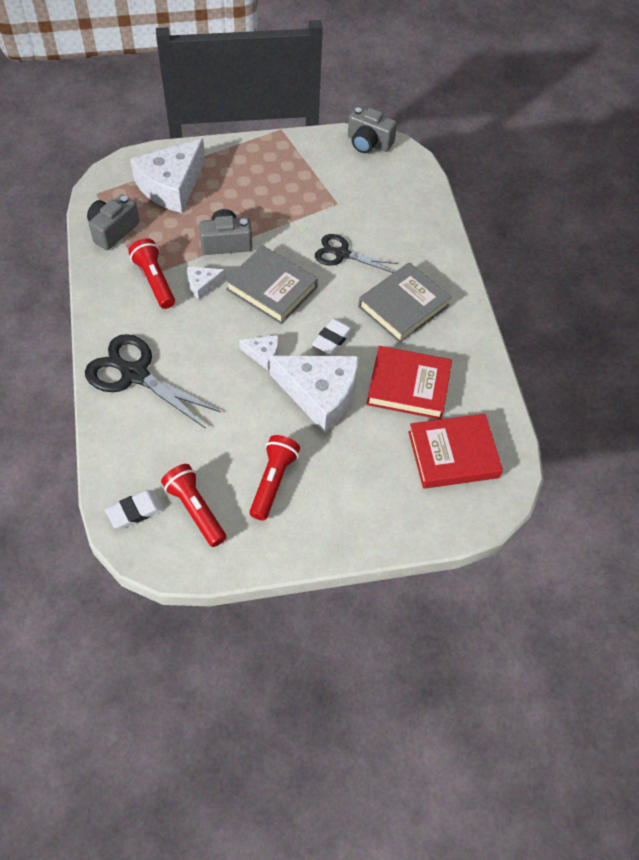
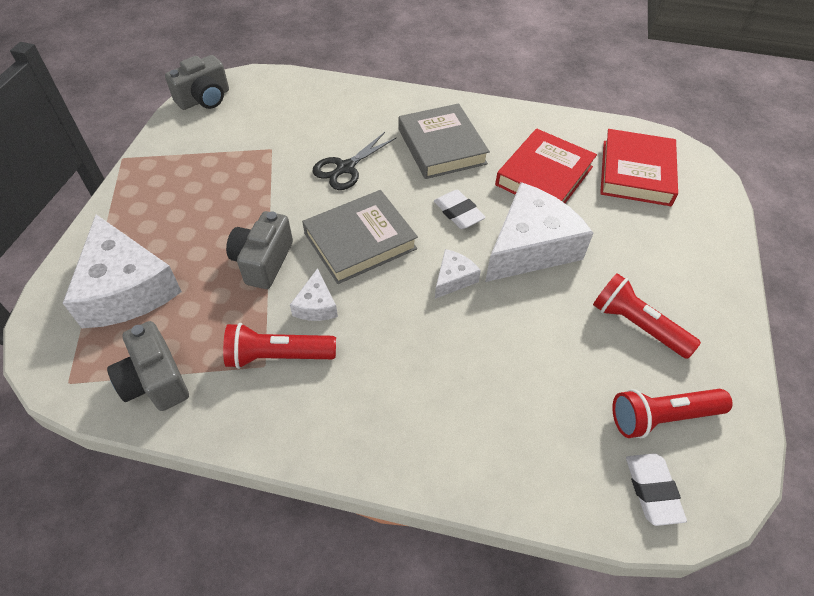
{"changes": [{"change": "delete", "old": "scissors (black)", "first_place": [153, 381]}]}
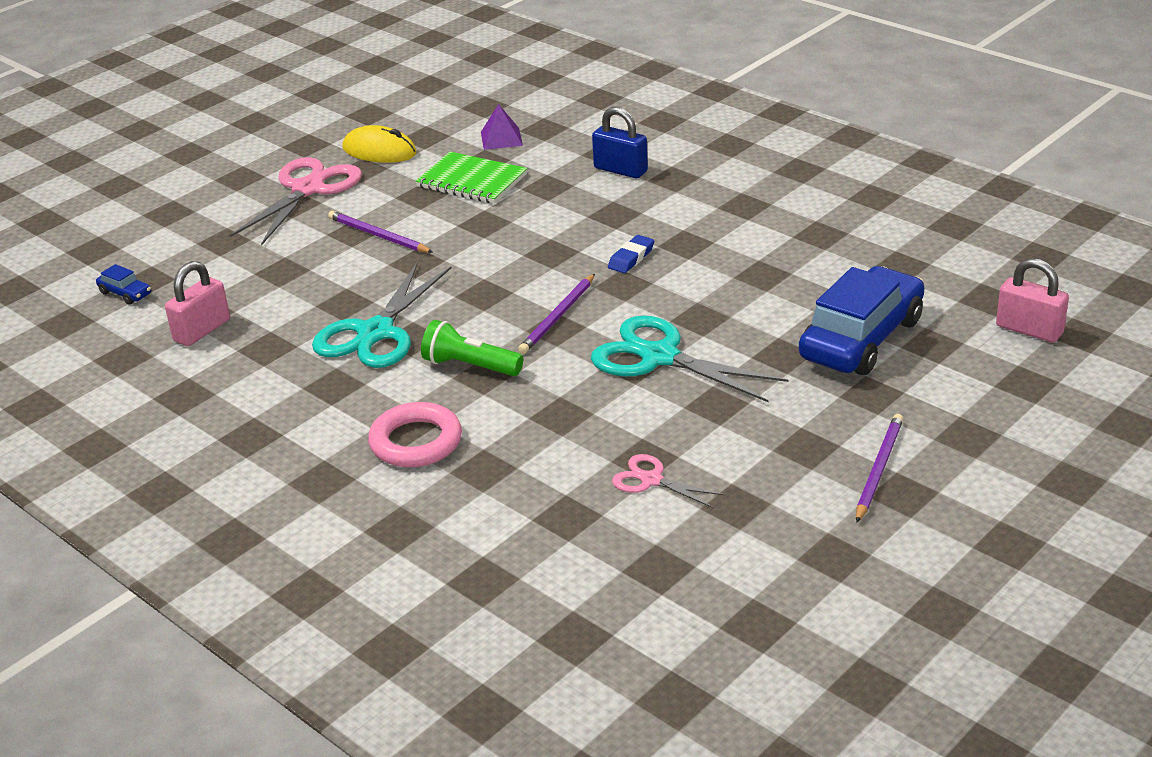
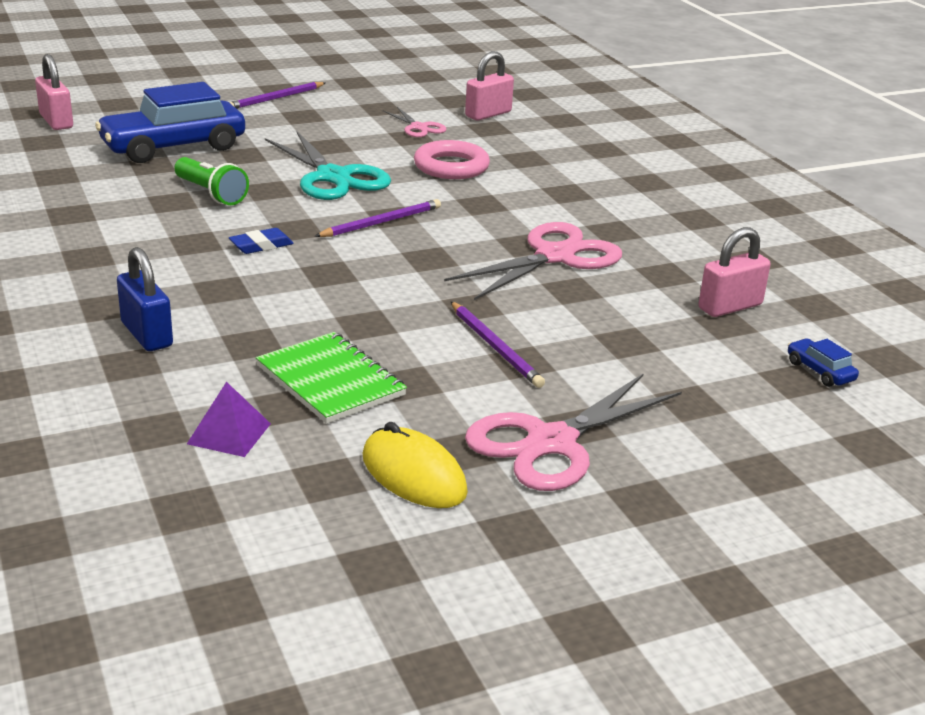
{"changes": [{"change": "insert", "new": "padlock (pink)", "second_place": [489, 85]}, {"change": "move", "old": "ring (pink)", "first_place": [415, 434], "second_place": [452, 159]}, {"change": "move", "old": "flashlight (green)", "first_place": [472, 348], "second_place": [211, 181]}, {"change": "recolor", "old": "scissors (turquoise)", "new": "scissors (pink)", "first_place": [381, 315], "second_place": [533, 261]}]}
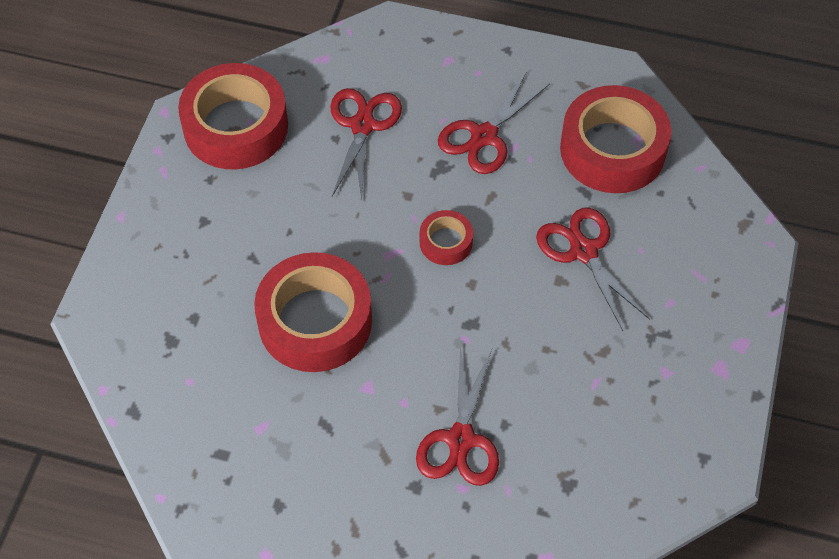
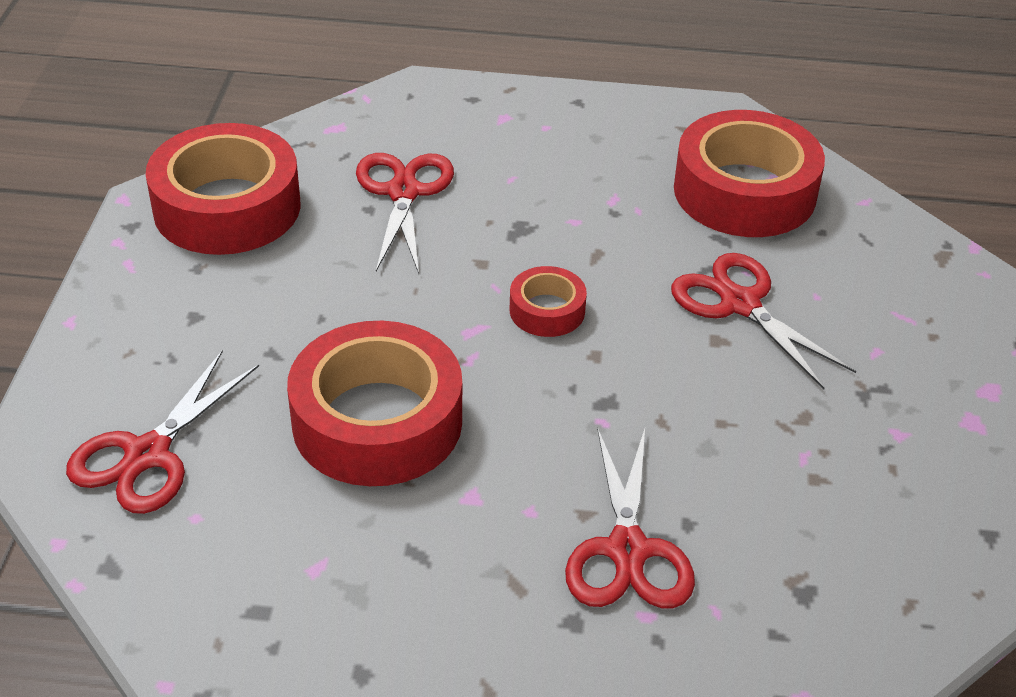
{"changes": [{"change": "move", "old": "scissors (red)", "first_place": [494, 122], "second_place": [162, 432]}]}
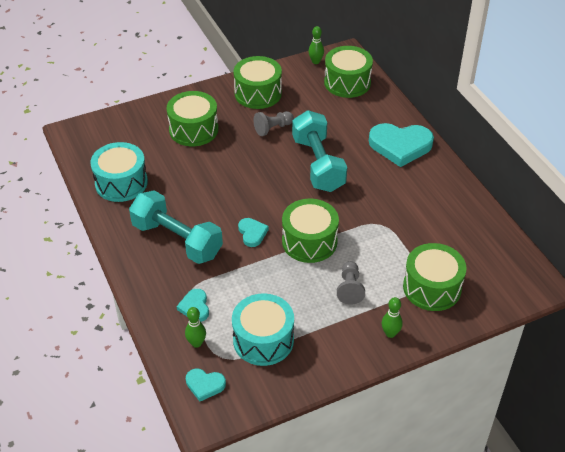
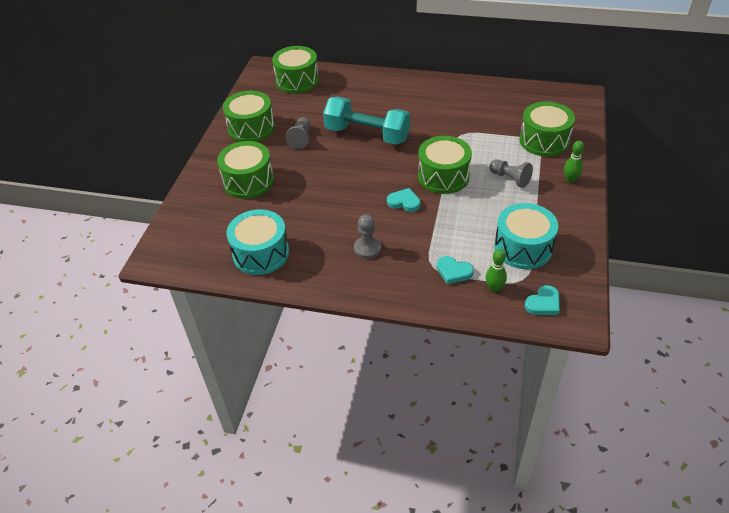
{"changes": [{"change": "delete", "old": "bowling pin (green)", "first_place": [316, 45]}, {"change": "delete", "old": "heart (turquoise)", "first_place": [401, 145]}, {"change": "replace", "old": "dumbbell (turquoise)", "new": "pawn (grey)", "first_place": [176, 227], "second_place": [367, 236]}]}
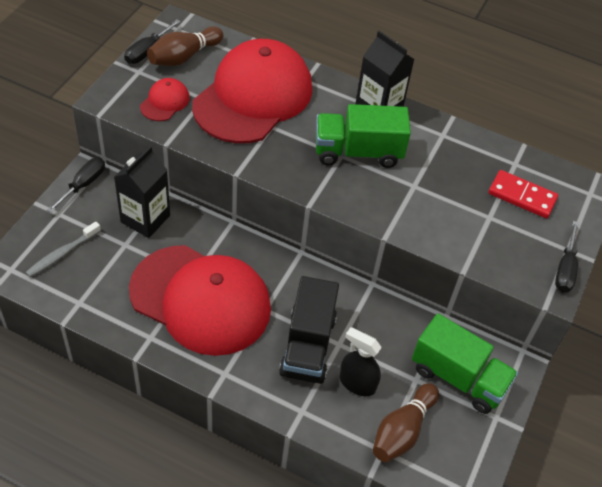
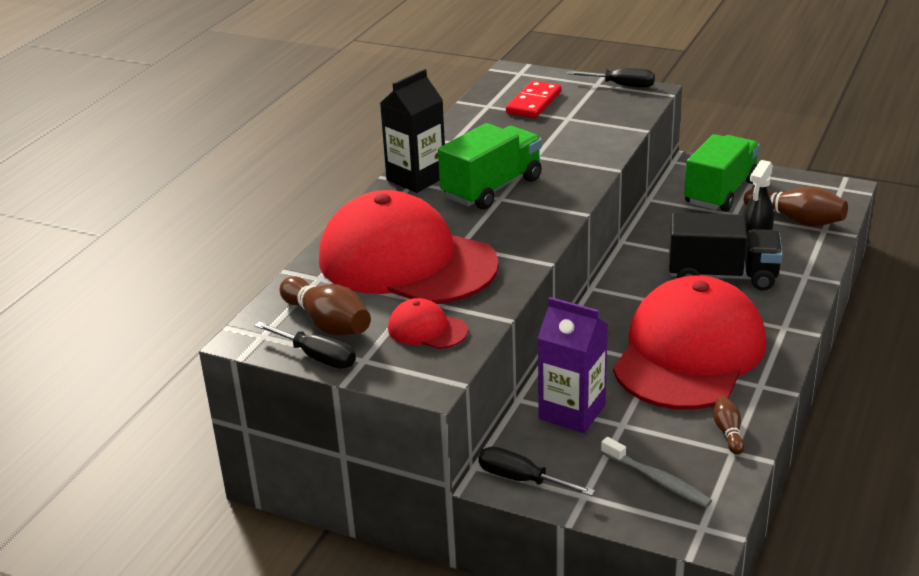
{"changes": [{"change": "insert", "new": "bowling pin (brown)", "second_place": [729, 425]}, {"change": "recolor", "old": "carton (black)", "new": "carton (purple)", "first_place": [142, 192], "second_place": [573, 365]}, {"change": "rotate", "old": "truck (green)", "first_place": [363, 136], "second_place": [490, 166], "degrees": -135}]}
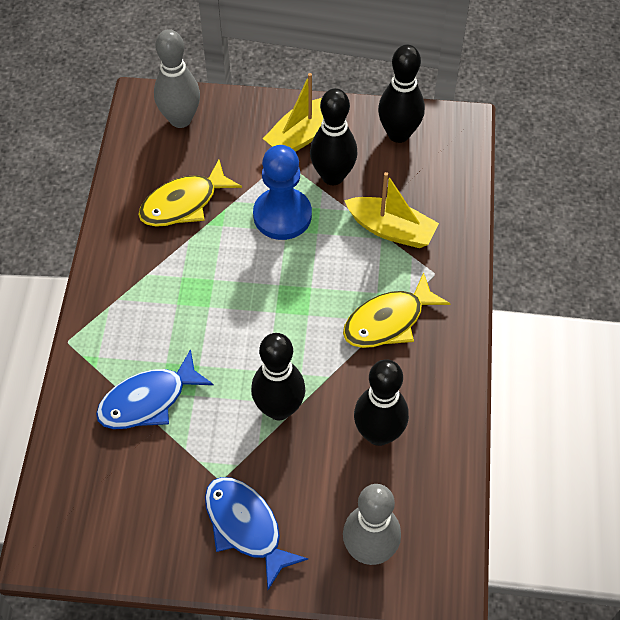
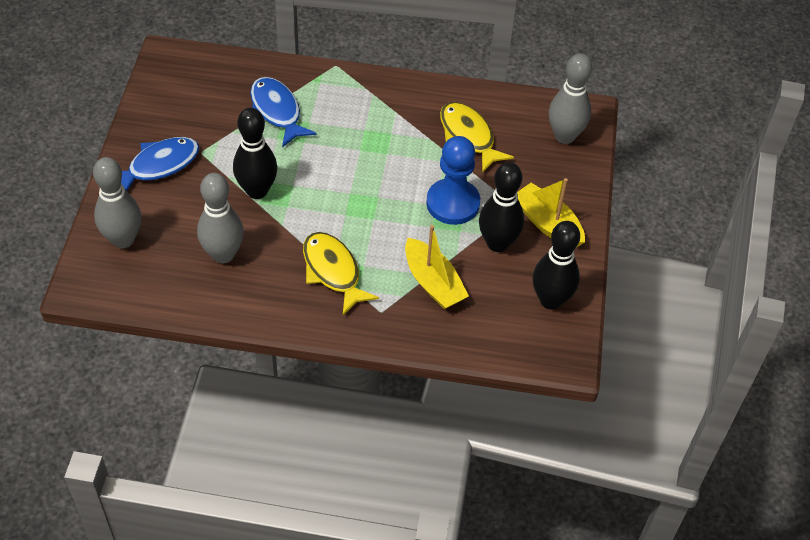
{"changes": [{"change": "recolor", "old": "bowling pin (black)", "new": "bowling pin (grey)", "first_place": [381, 402], "second_place": [220, 218]}, {"change": "rotate", "old": "boat (yellow)", "first_place": [391, 210], "second_place": [437, 267], "degrees": -60}]}
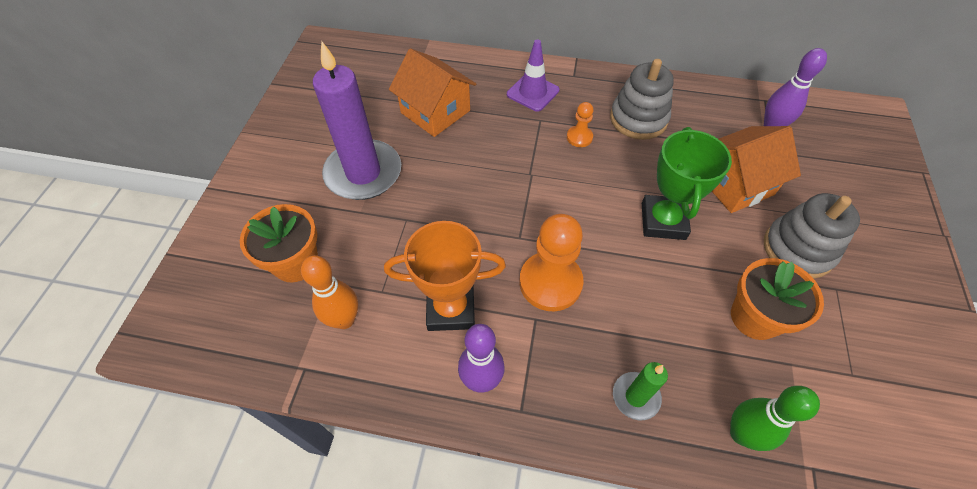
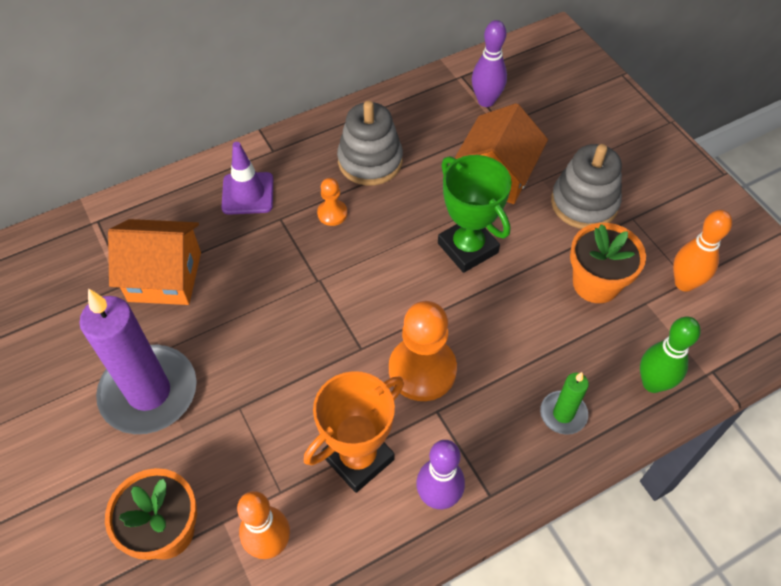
{"changes": [{"change": "insert", "new": "bowling pin (orange)", "second_place": [702, 251]}]}
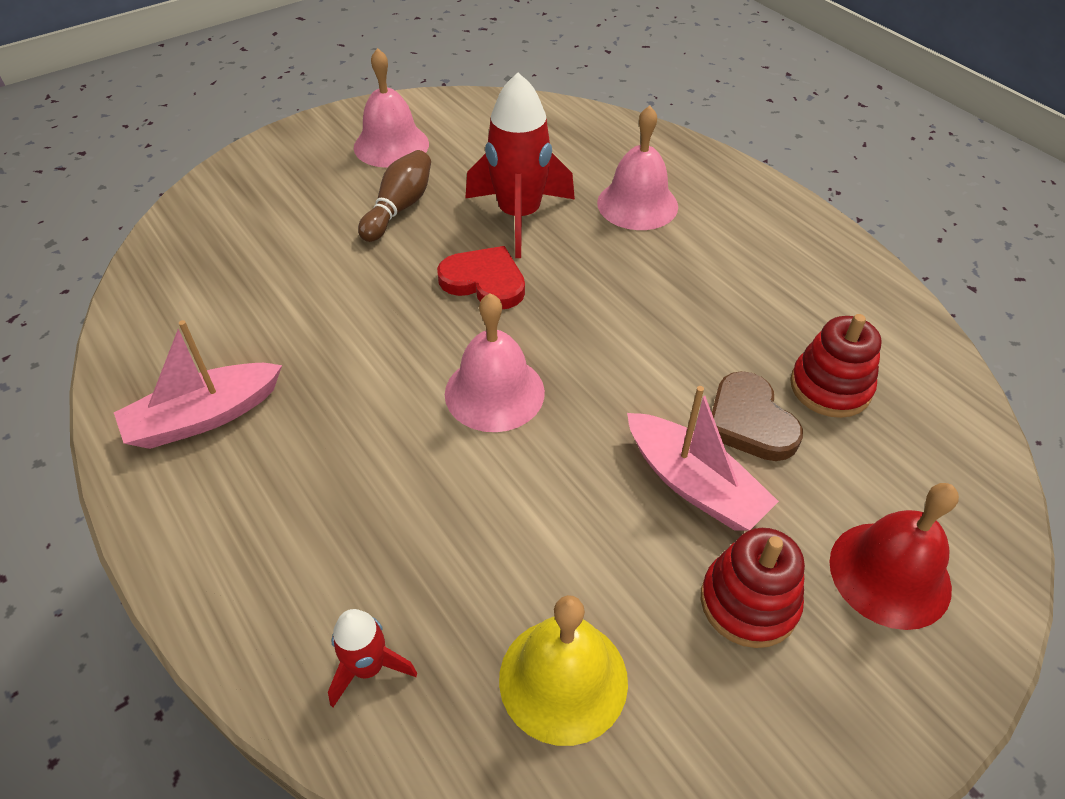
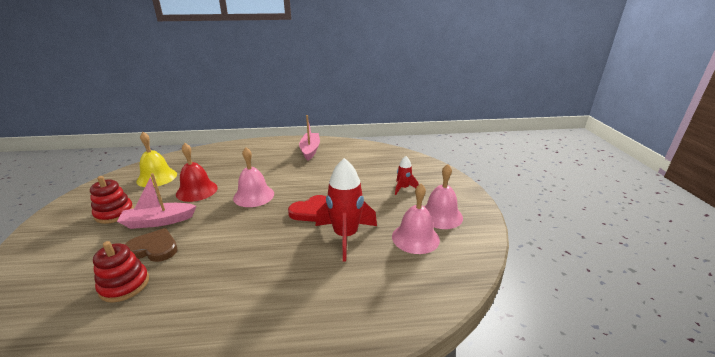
{"changes": [{"change": "delete", "old": "bowling pin (brown)", "first_place": [394, 196]}, {"change": "move", "old": "rocket (red)", "first_place": [372, 658], "second_place": [407, 175]}, {"change": "move", "old": "bell (pink)", "first_place": [637, 167], "second_place": [416, 219]}, {"change": "move", "old": "bell (red)", "first_place": [894, 556], "second_place": [197, 172]}]}
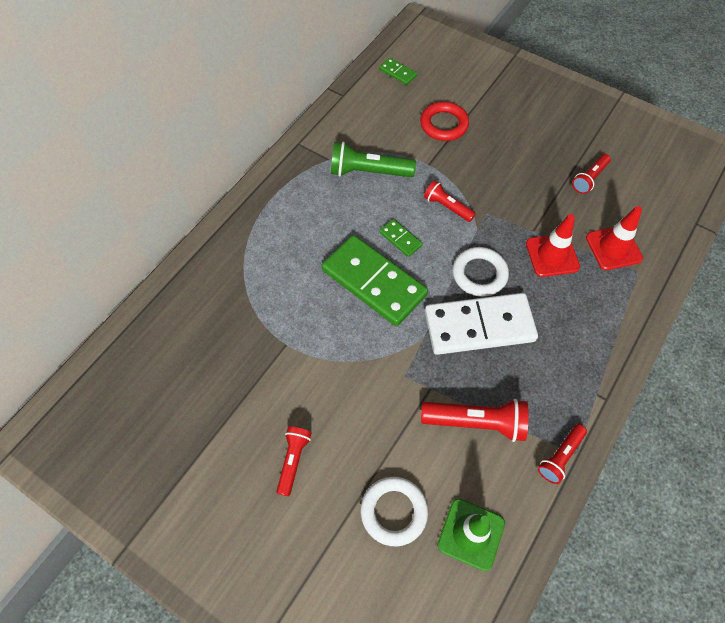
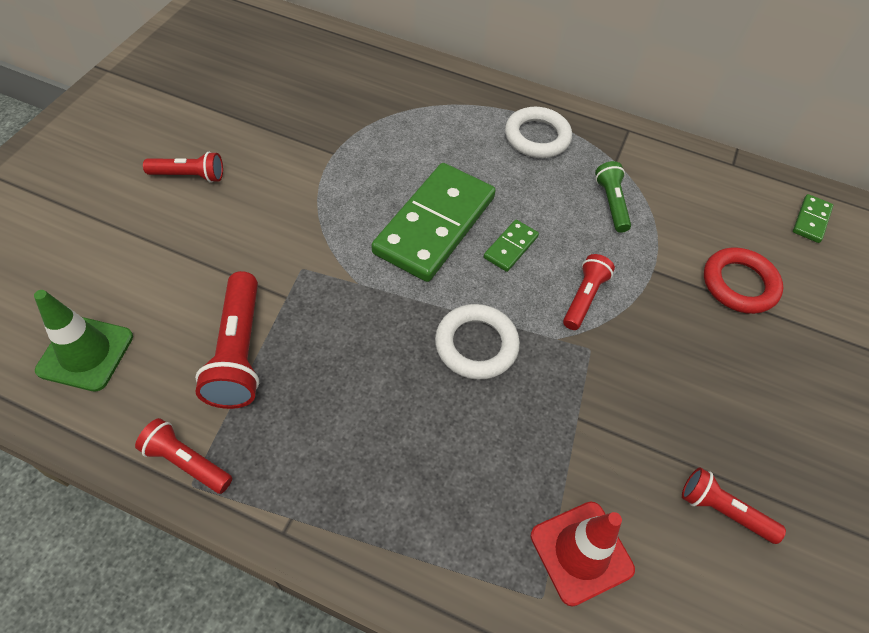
{"changes": [{"change": "delete", "old": "domino (white)", "first_place": [481, 324]}, {"change": "delete", "old": "traffic cone (red)", "first_place": [553, 245]}, {"change": "move", "old": "ring (white)", "first_place": [394, 511], "second_place": [538, 132]}, {"change": "resize", "old": "flashlight (green)", "first_place": [373, 159], "second_place": [613, 197], "factor": 0.62}]}
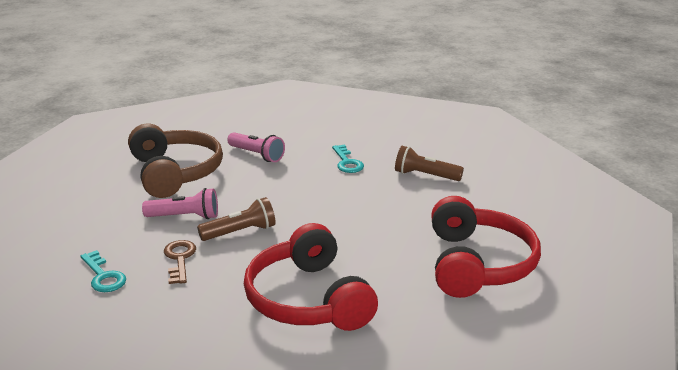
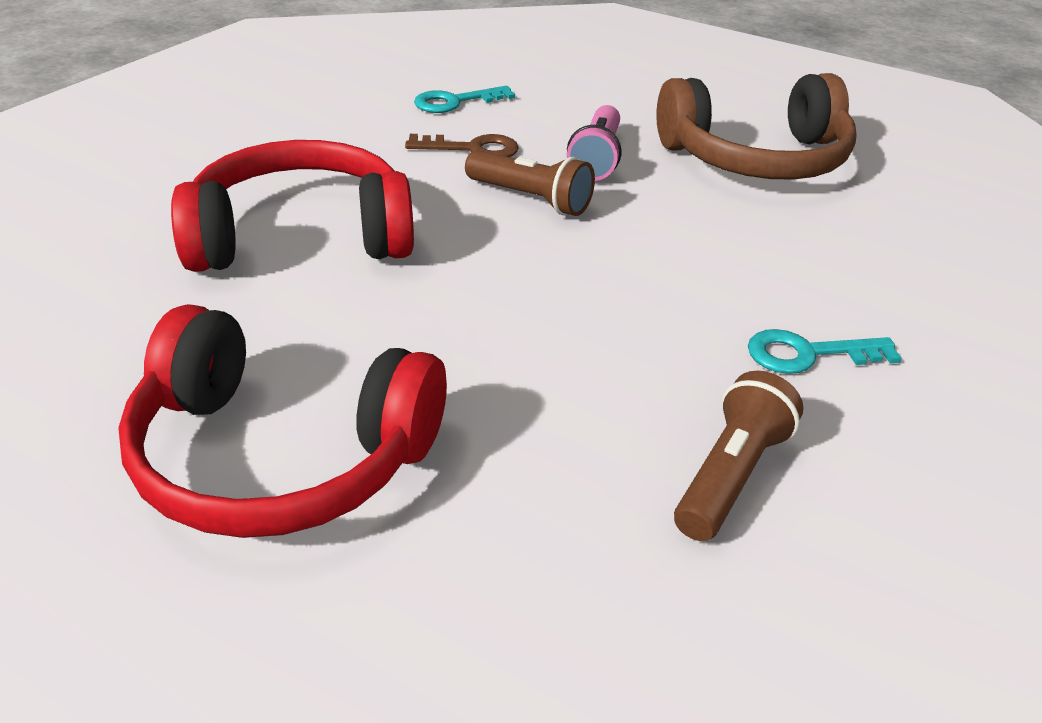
{"changes": [{"change": "delete", "old": "flashlight (pink)", "first_place": [256, 147]}, {"change": "rotate", "old": "flashlight (brown)", "first_place": [236, 219], "second_place": [530, 183], "degrees": -45}]}
